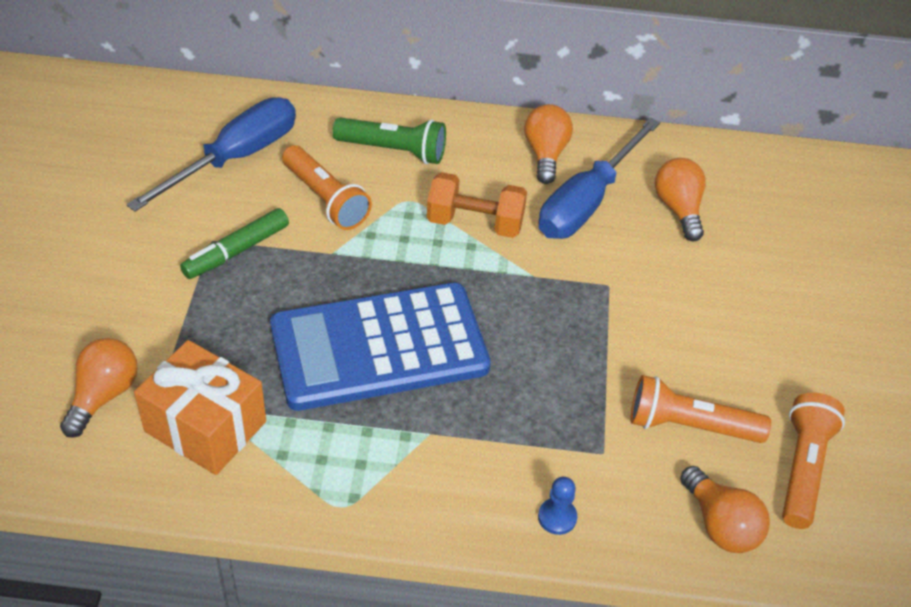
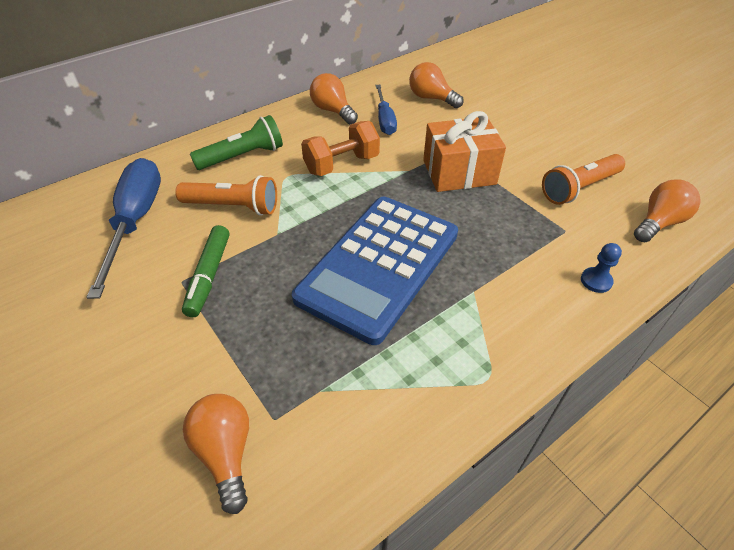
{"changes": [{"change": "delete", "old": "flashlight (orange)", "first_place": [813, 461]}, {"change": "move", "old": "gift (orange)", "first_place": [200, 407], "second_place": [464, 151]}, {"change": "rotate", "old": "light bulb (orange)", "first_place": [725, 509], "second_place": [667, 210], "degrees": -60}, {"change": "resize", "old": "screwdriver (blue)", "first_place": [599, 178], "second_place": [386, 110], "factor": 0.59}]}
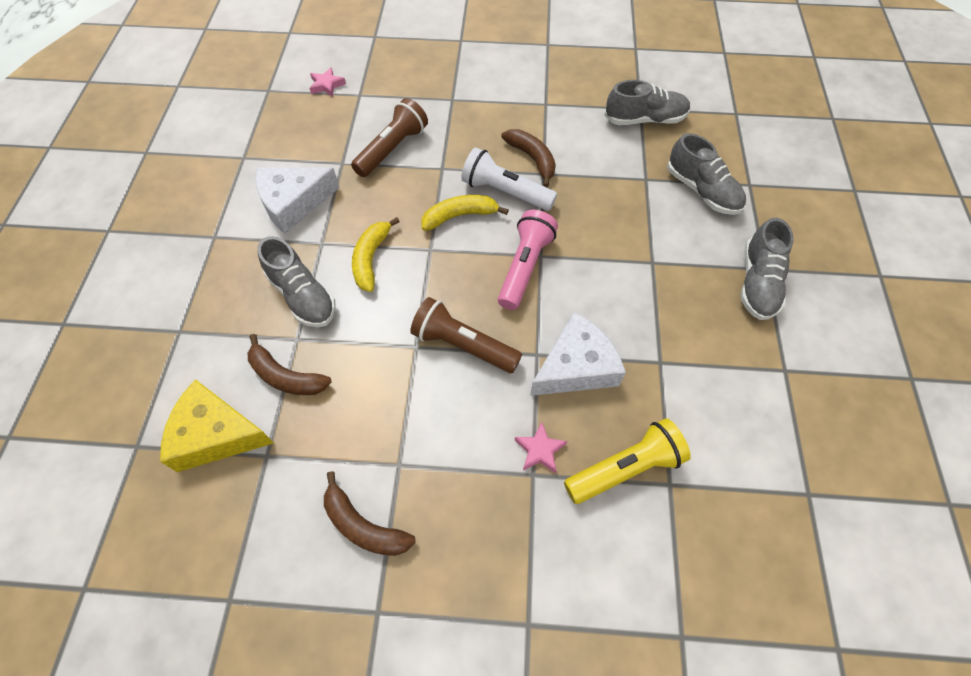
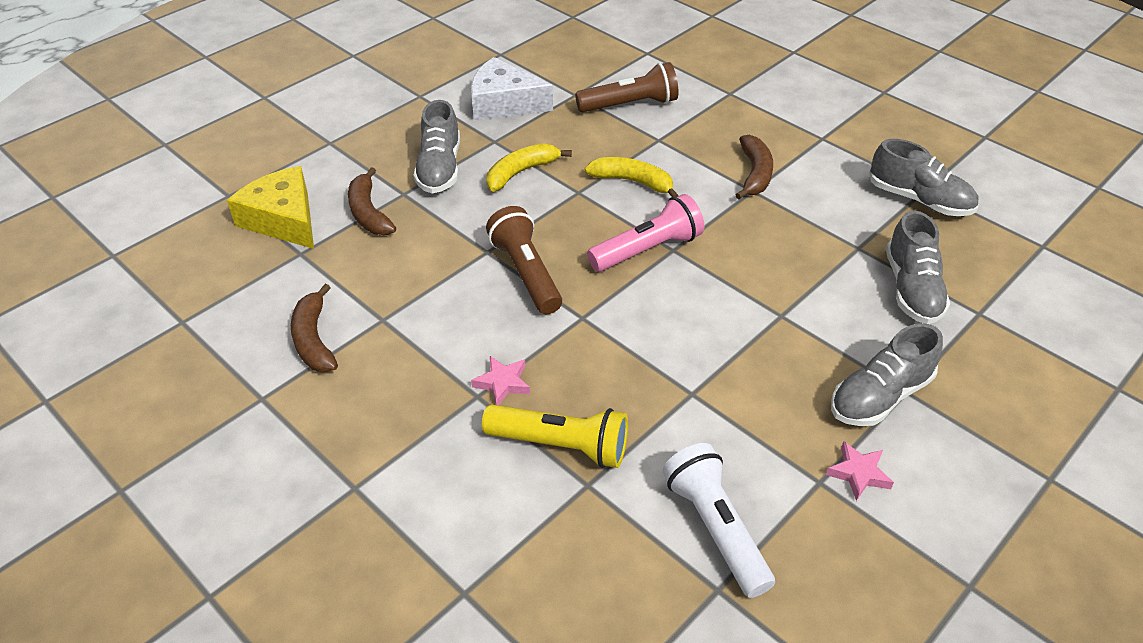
{"changes": [{"change": "delete", "old": "cheese (white)", "first_place": [578, 354]}, {"change": "move", "old": "star (pink)", "first_place": [327, 82], "second_place": [860, 471]}, {"change": "move", "old": "flashlight (white)", "first_place": [509, 179], "second_place": [719, 520]}]}
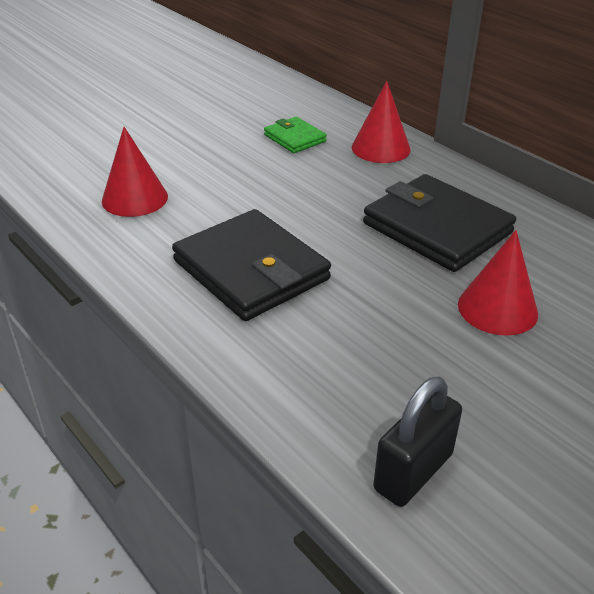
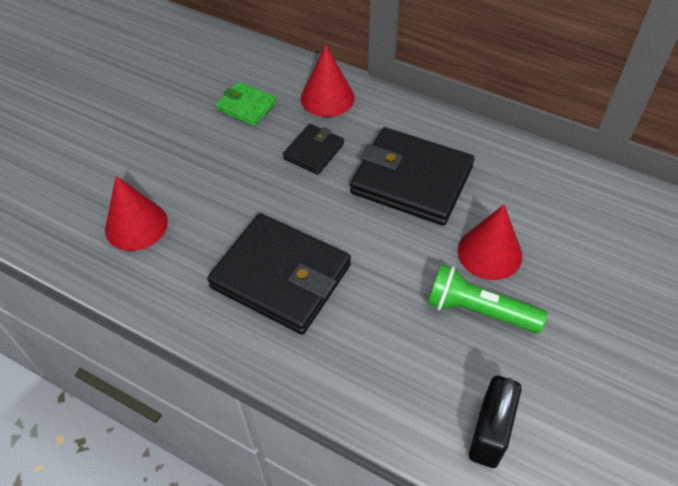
{"changes": [{"change": "insert", "new": "wallet (black)", "second_place": [313, 149]}, {"change": "insert", "new": "flashlight (green)", "second_place": [487, 298]}]}
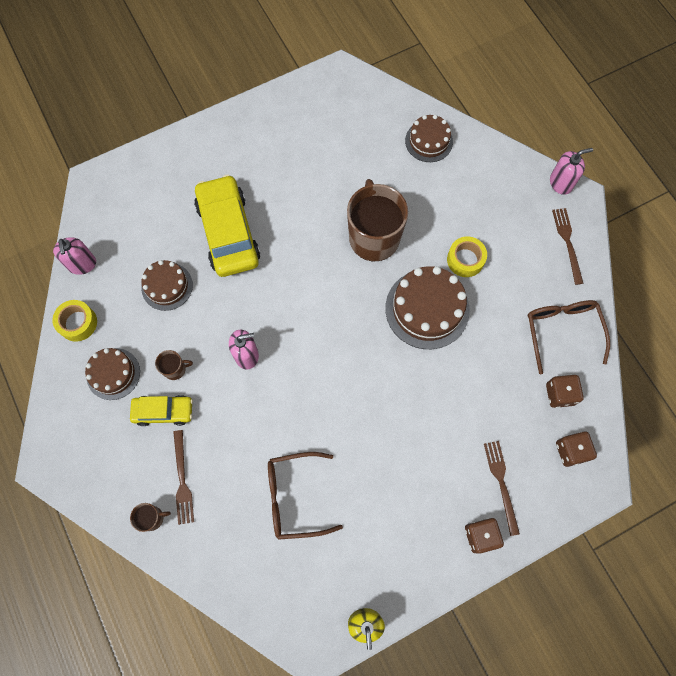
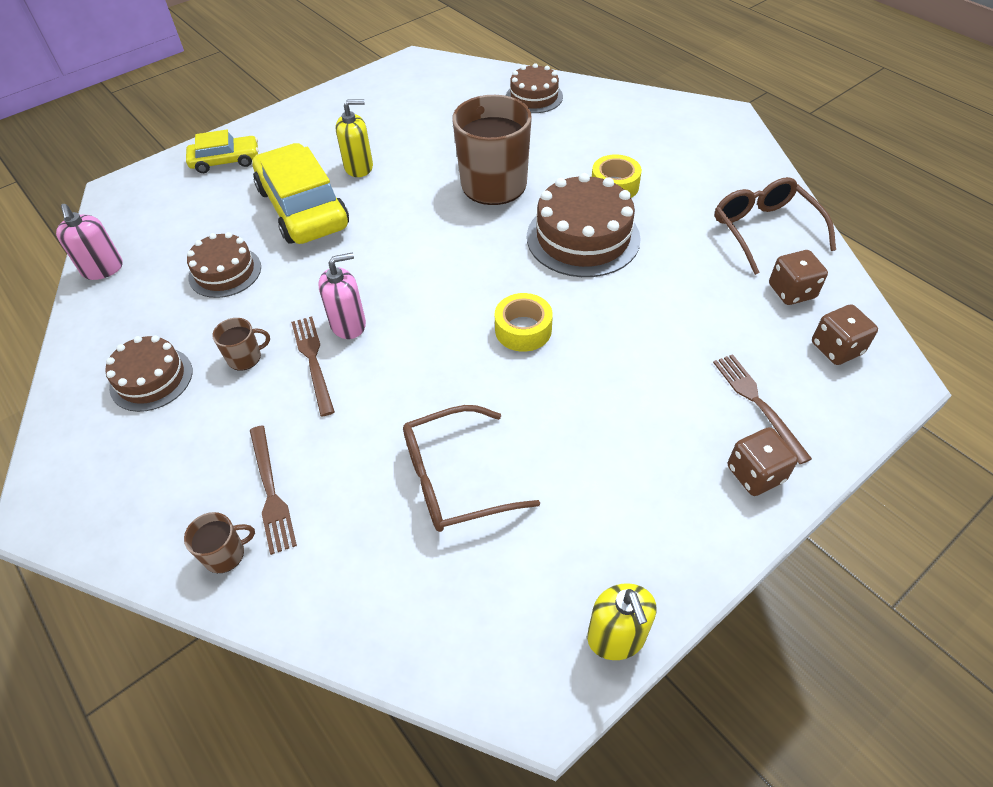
{"changes": [{"change": "delete", "old": "soap dispenser (pink)", "first_place": [571, 171]}, {"change": "insert", "new": "soap dispenser (yellow)", "second_place": [354, 138]}, {"change": "move", "old": "tape (yellow)", "first_place": [74, 321], "second_place": [524, 322]}, {"change": "move", "old": "car (yellow)", "first_place": [161, 410], "second_place": [222, 151]}, {"change": "move", "old": "fork (brown)", "first_place": [568, 246], "second_place": [313, 366]}]}
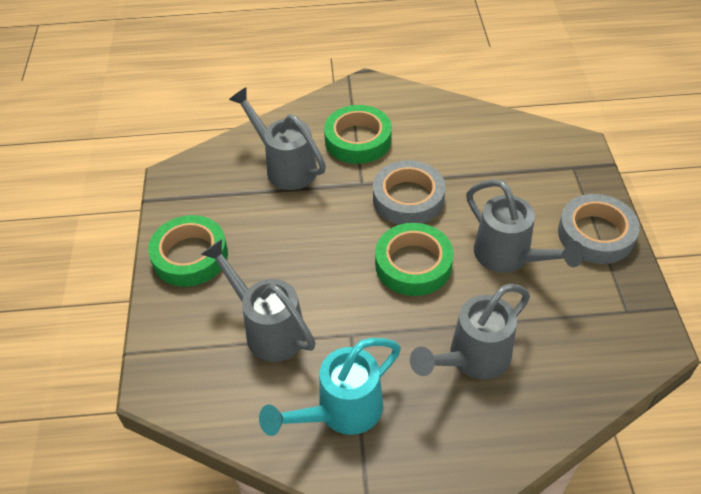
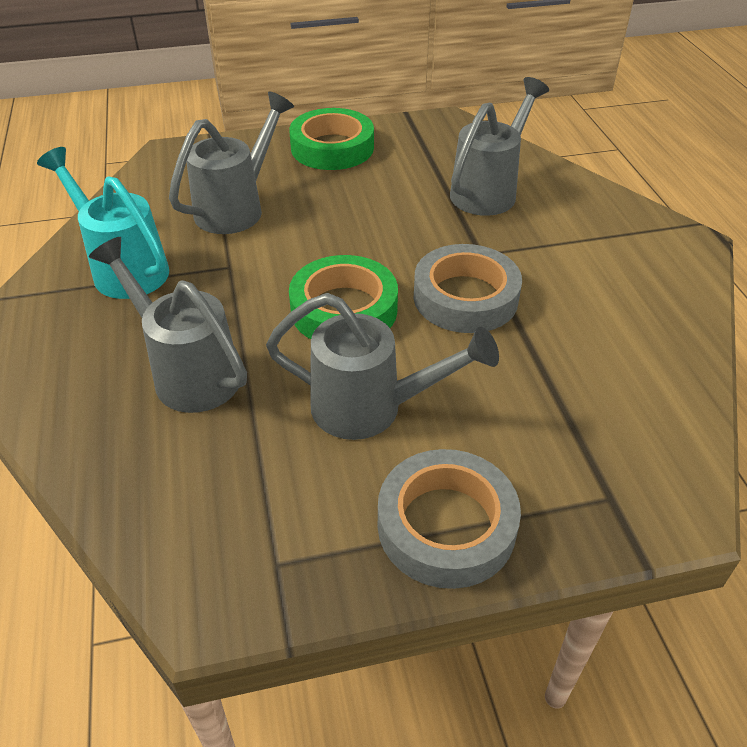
{"changes": [{"change": "delete", "old": "tape (green)", "first_place": [358, 134]}, {"change": "rotate", "old": "watering can (grey)", "first_place": [525, 226], "second_place": [382, 366], "degrees": -120}]}
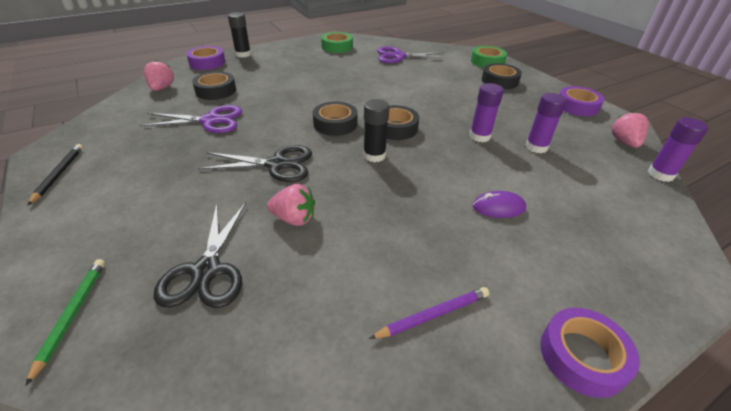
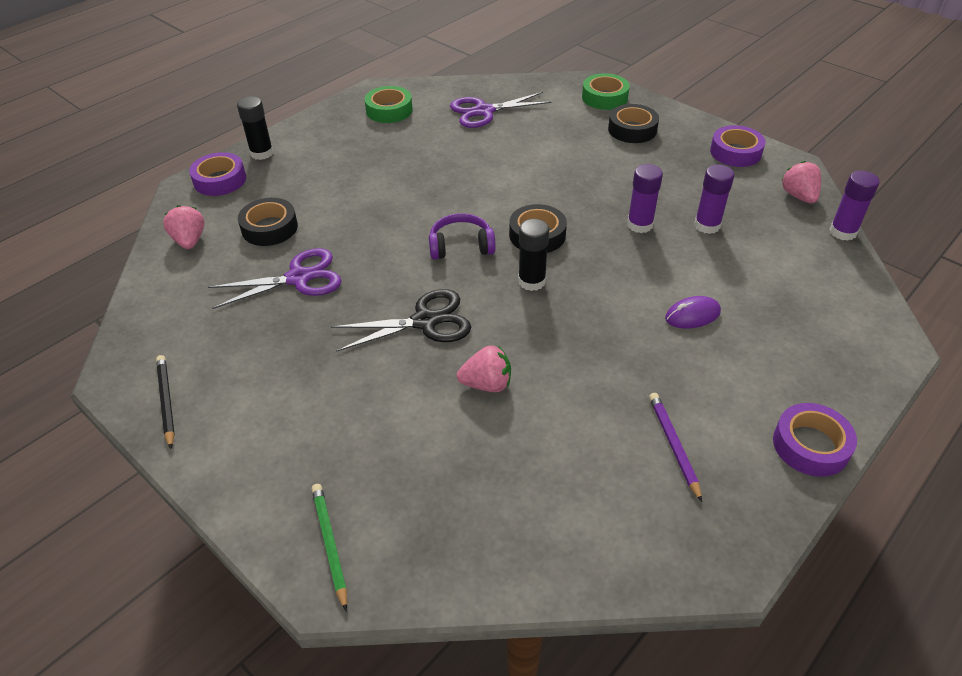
{"changes": [{"change": "delete", "old": "scissors (black)", "first_place": [200, 255]}, {"change": "replace", "old": "tape (black)", "new": "headphones (purple)", "first_place": [335, 118], "second_place": [462, 236]}, {"change": "rotate", "old": "pencil (purple)", "first_place": [429, 313], "second_place": [675, 447], "degrees": -60}]}
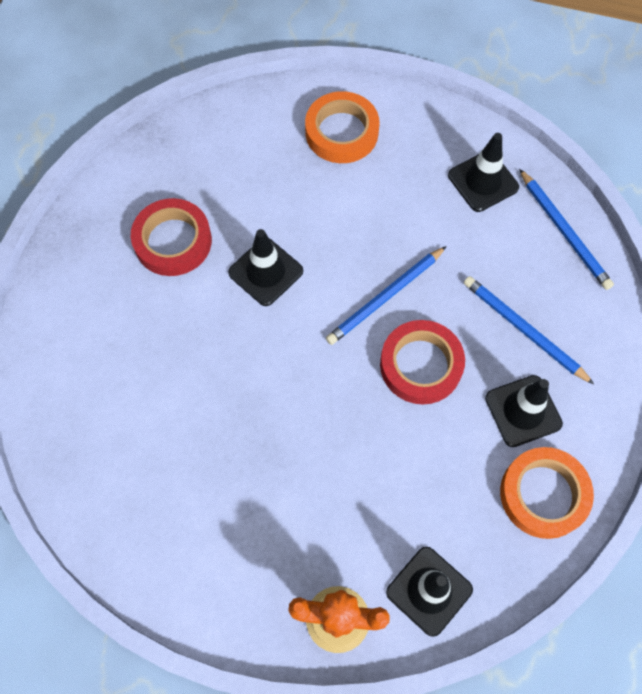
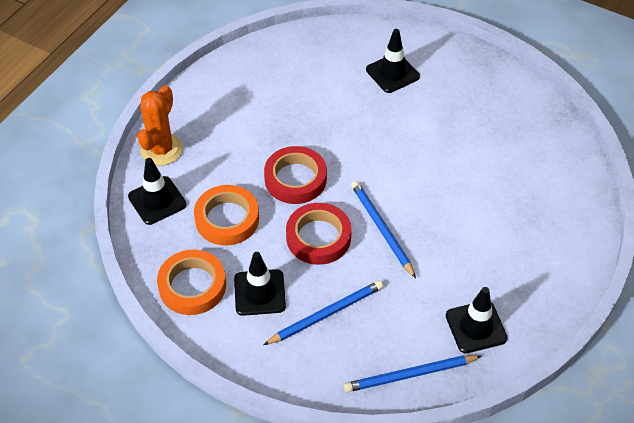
{"changes": [{"change": "move", "old": "tape (red)", "first_place": [171, 237], "second_place": [295, 175]}, {"change": "move", "old": "traffic cone (black)", "first_place": [265, 267], "second_place": [393, 61]}, {"change": "move", "old": "tape (orange)", "first_place": [342, 127], "second_place": [226, 215]}]}
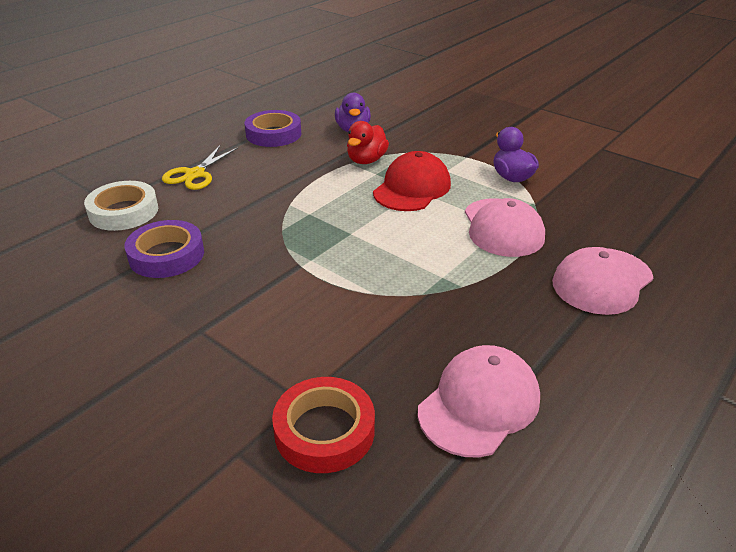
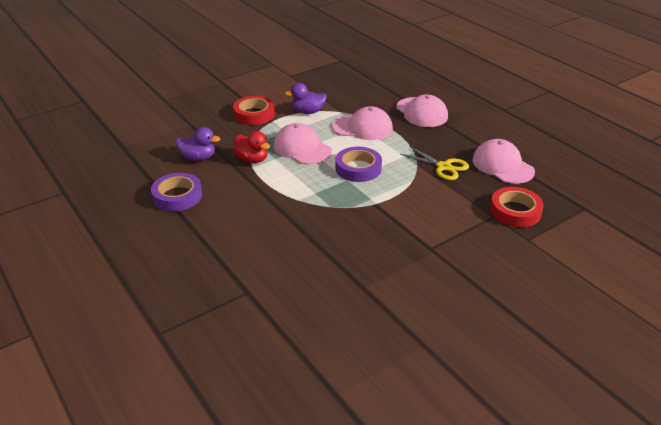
{"changes": [{"change": "delete", "old": "tape (white)", "first_place": [121, 206]}, {"change": "insert", "new": "tape (red)", "second_place": [254, 110]}, {"change": "move", "old": "tape (purple)", "first_place": [164, 249], "second_place": [358, 164]}, {"change": "move", "old": "scissors (yellow)", "first_place": [200, 167], "second_place": [435, 163]}, {"change": "recolor", "old": "cap (red)", "new": "cap (pink)", "first_place": [412, 181], "second_place": [303, 143]}]}
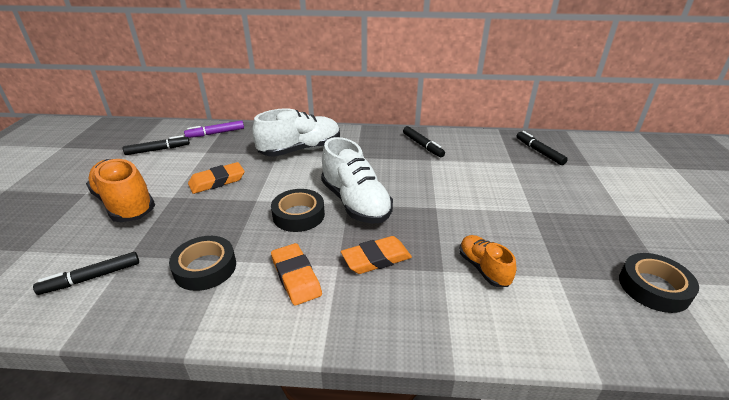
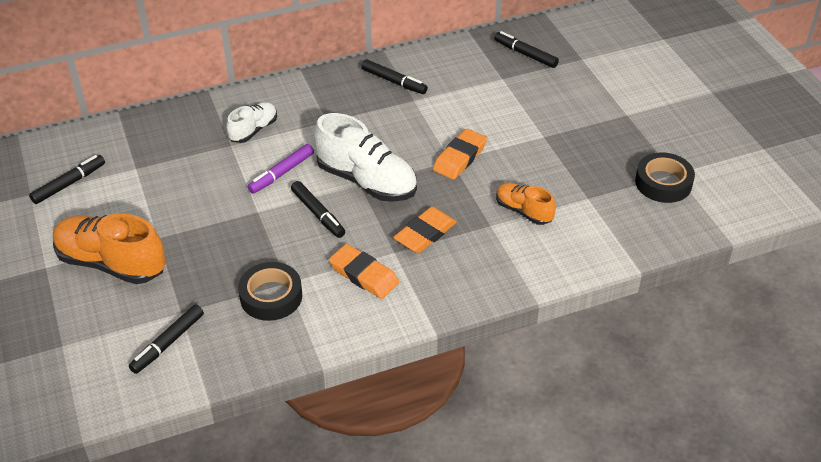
{"changes": [{"change": "move", "old": "marker (purple)", "first_place": [214, 129], "second_place": [281, 169]}, {"change": "move", "old": "eraser (orange)", "first_place": [216, 178], "second_place": [460, 154]}, {"change": "replace", "old": "tape (black)", "new": "marker (black)", "first_place": [298, 210], "second_place": [318, 209]}, {"change": "resize", "old": "shoe (white)", "first_place": [296, 132], "second_place": [251, 122], "factor": 0.56}]}
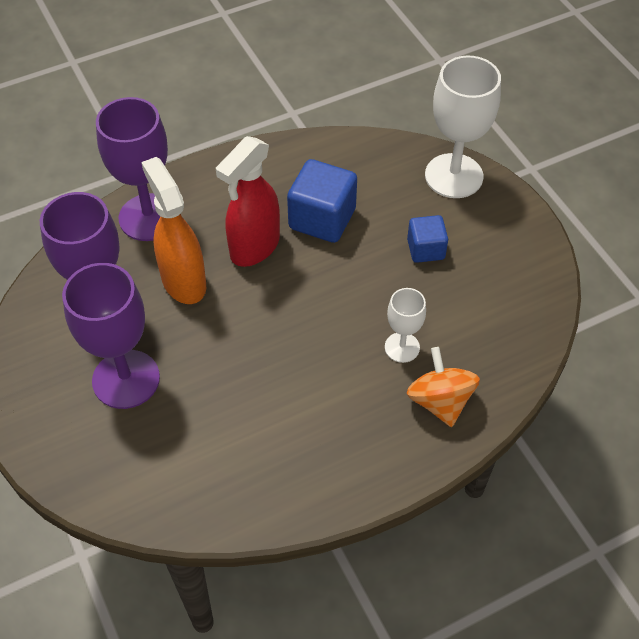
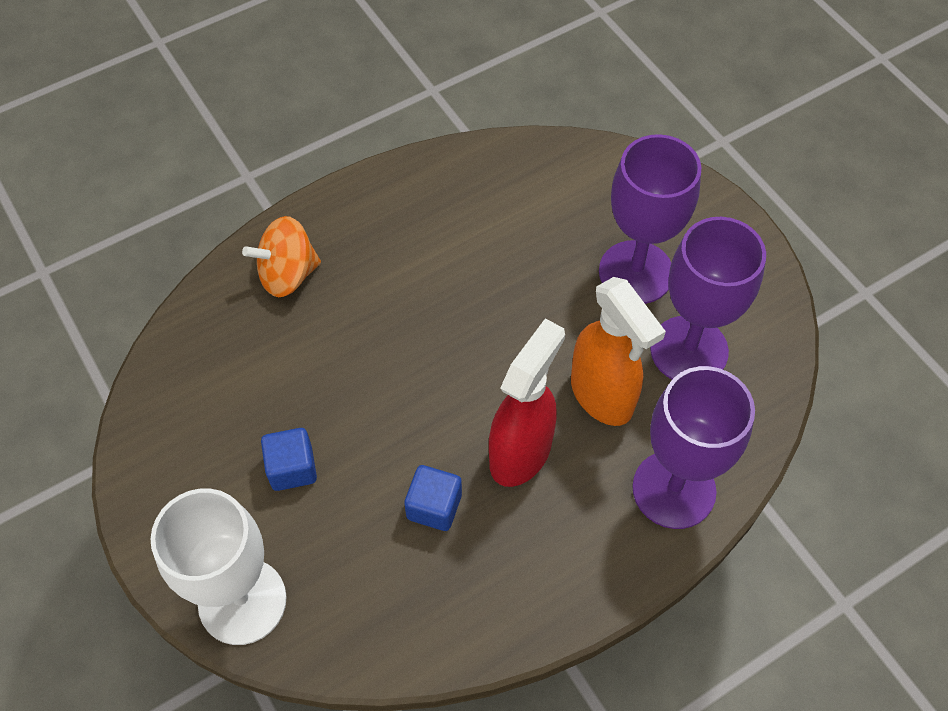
{"changes": [{"change": "delete", "old": "goblet (white)", "first_place": [405, 325]}, {"change": "rotate", "old": "spinning top (orange)", "first_place": [443, 387], "second_place": [281, 256], "degrees": 90}, {"change": "resize", "old": "cube (blue)", "first_place": [322, 201], "second_place": [433, 498], "factor": 0.61}]}
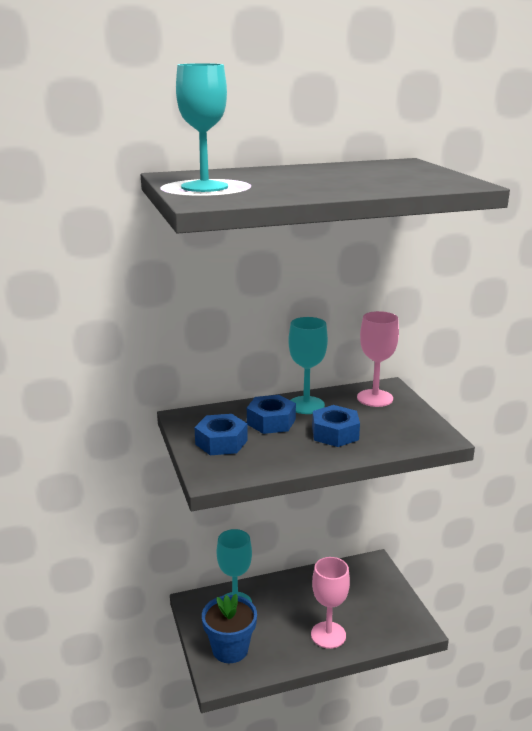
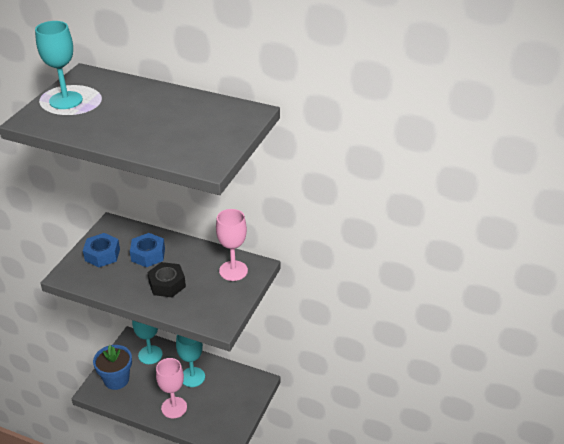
{"changes": [{"change": "move", "old": "goblet (turquoise)", "first_place": [308, 365], "second_place": [190, 361]}, {"change": "recolor", "old": "nut (blue)", "new": "nut (black)", "first_place": [336, 426], "second_place": [166, 279]}]}
